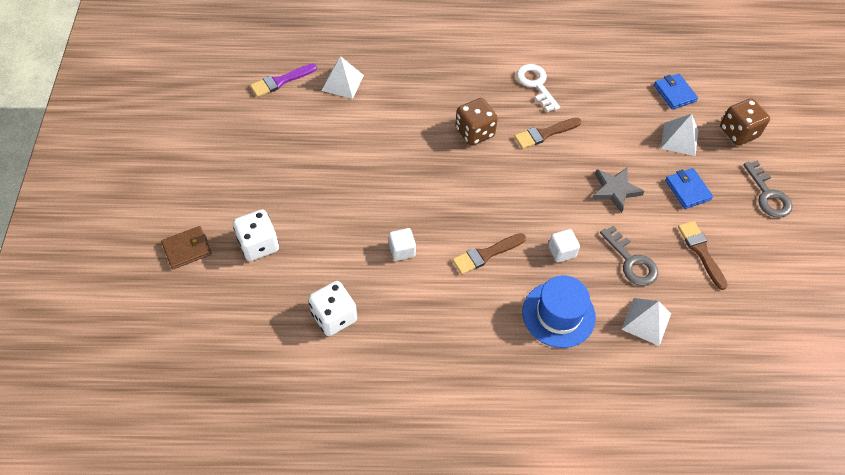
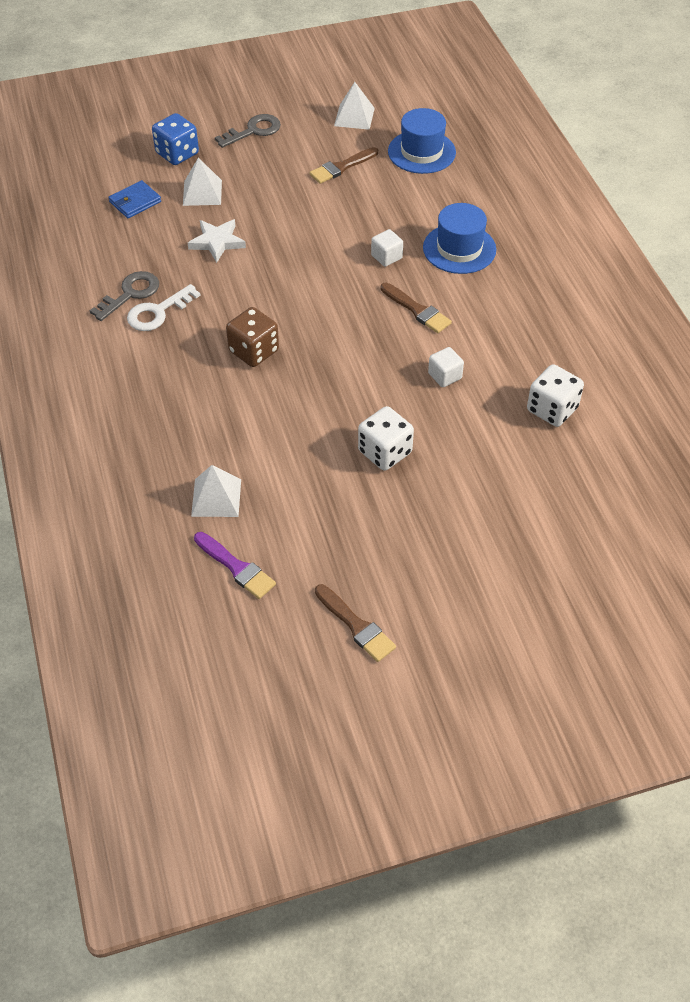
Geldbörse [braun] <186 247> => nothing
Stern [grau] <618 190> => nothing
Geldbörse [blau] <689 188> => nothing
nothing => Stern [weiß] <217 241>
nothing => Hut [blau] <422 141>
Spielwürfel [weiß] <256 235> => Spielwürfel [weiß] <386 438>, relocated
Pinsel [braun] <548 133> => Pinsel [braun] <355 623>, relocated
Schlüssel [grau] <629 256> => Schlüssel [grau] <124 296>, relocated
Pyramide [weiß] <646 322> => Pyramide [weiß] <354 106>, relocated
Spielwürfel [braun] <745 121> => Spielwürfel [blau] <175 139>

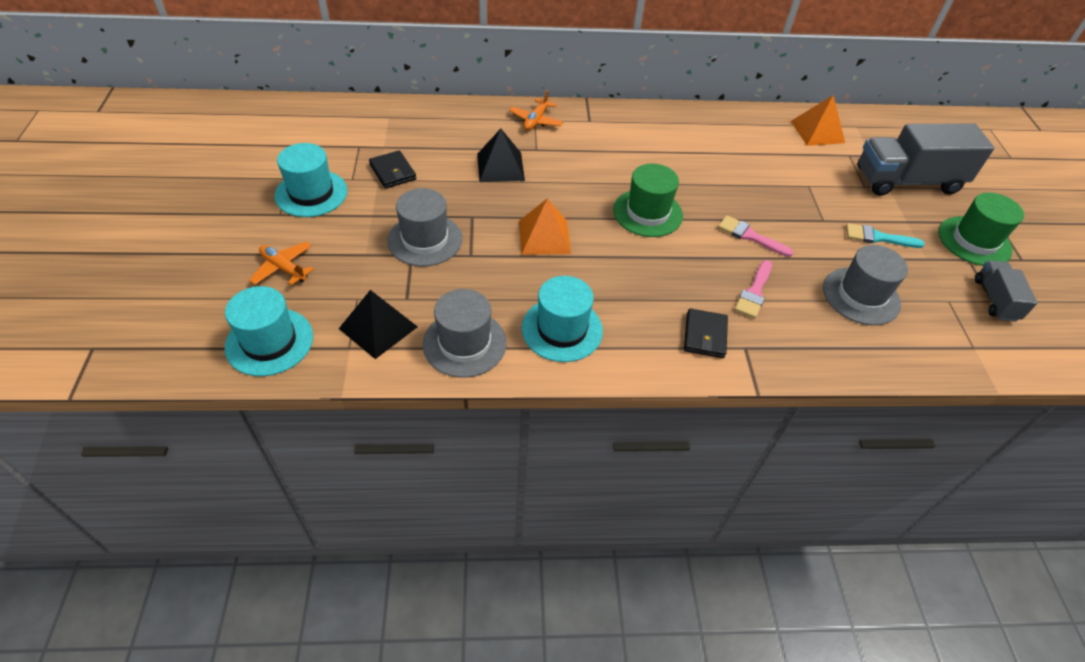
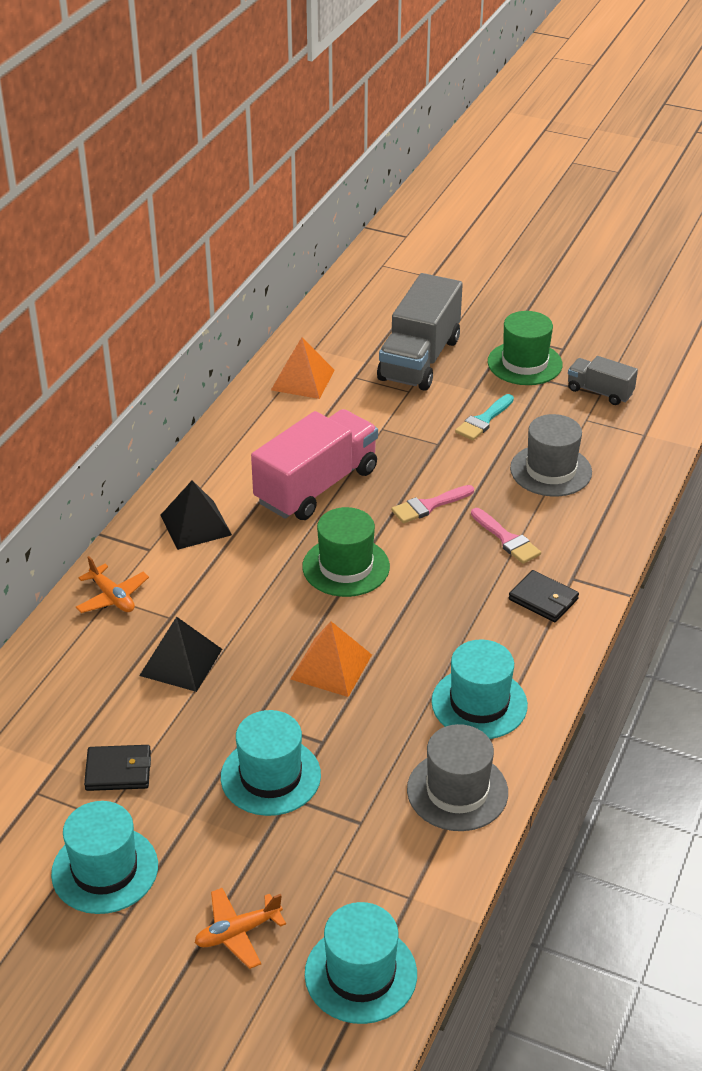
nothing => Lastwagen [rosa] <314 464>
Pyramide [schwarz] <378 324> => Pyramide [schwarz] <196 515>, relocated
Hut [grau] <424 227> => Hut [türkis] <271 763>

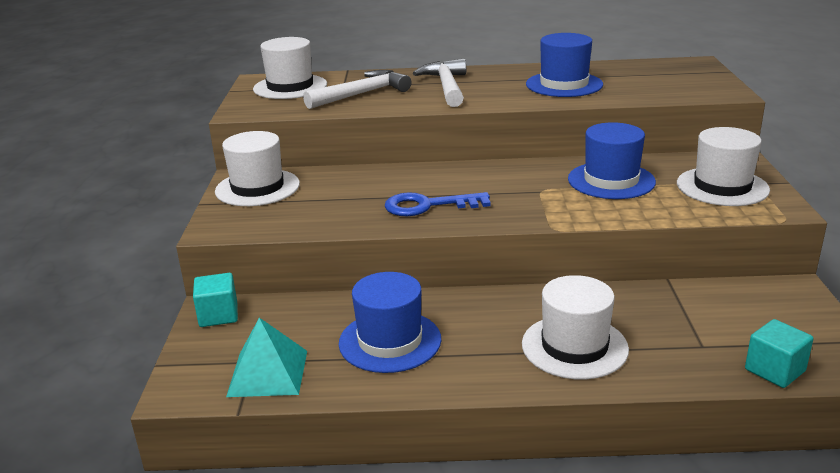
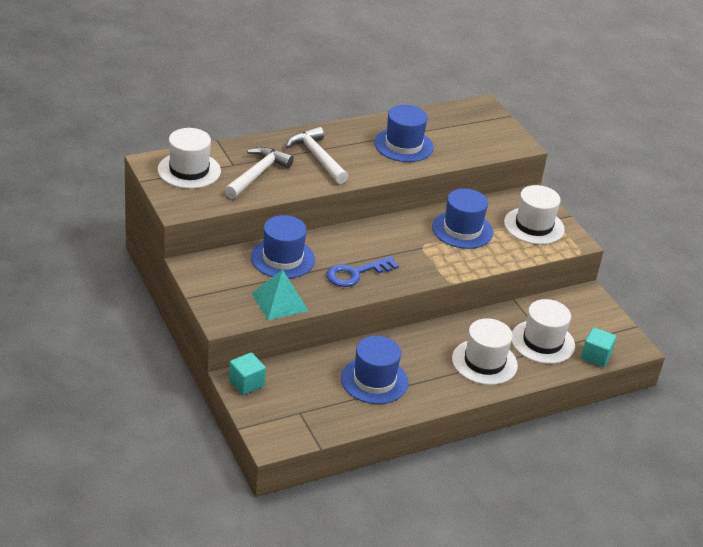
nothing => Hut [blau] <283 247>
Hut [weiß] <257 168> => Hut [weiß] <543 331>, relocated
Pyramide [türkis] <266 357> => Pyramide [türkis] <280 294>, relocated

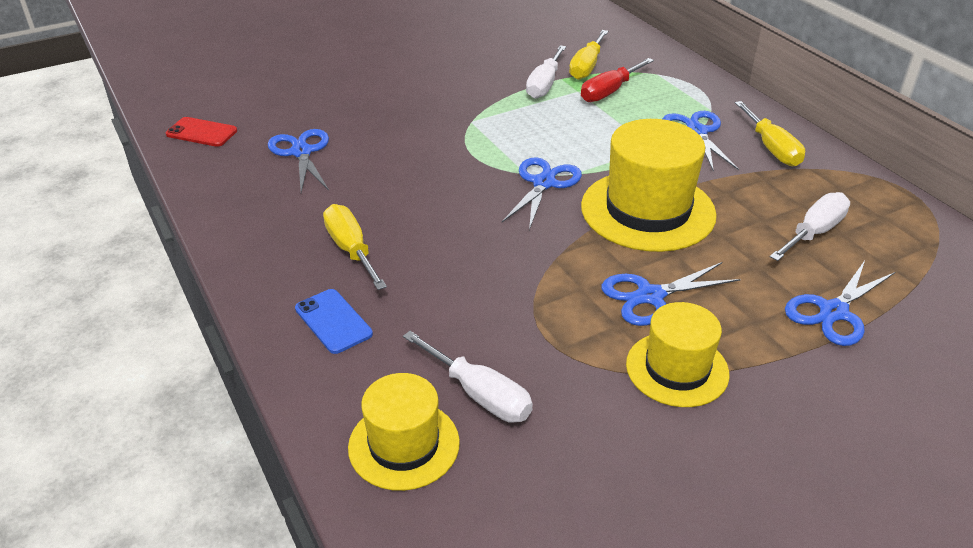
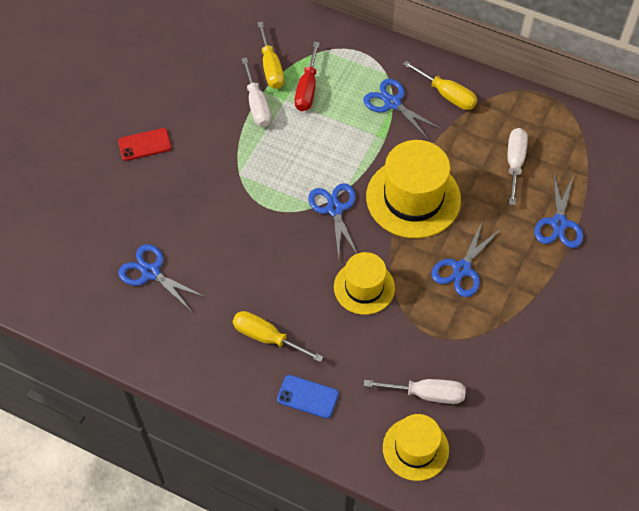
Handy [rot] <201 132> => Handy [rot] <145 144>, relocated
Hut [gelb] <678 354> => Hut [gelb] <364 283>, relocated

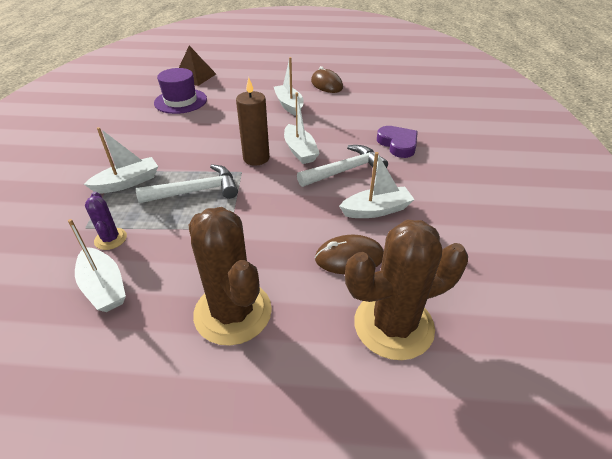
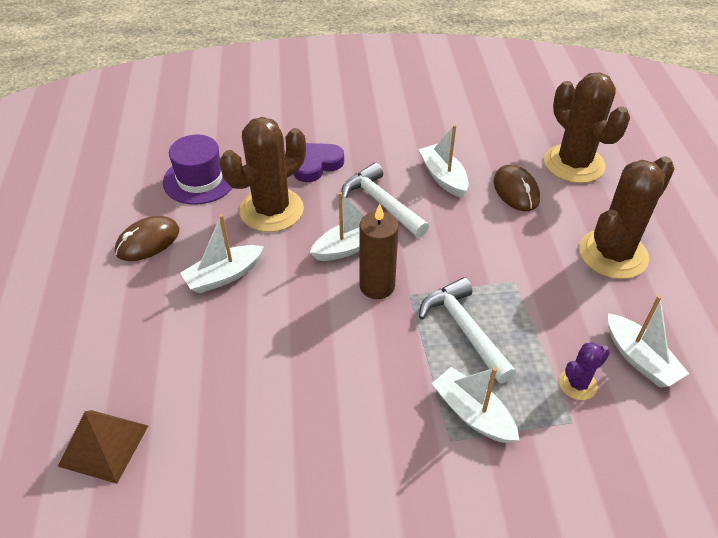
nothing => Kaktus [braun] <263 174>
Hut [lila] <180 91> => Hut [lila] <197 170>, relocated
Boot [weiß] <97 265> => Boot [weiß] <648 341>, 105 degrees clockwise

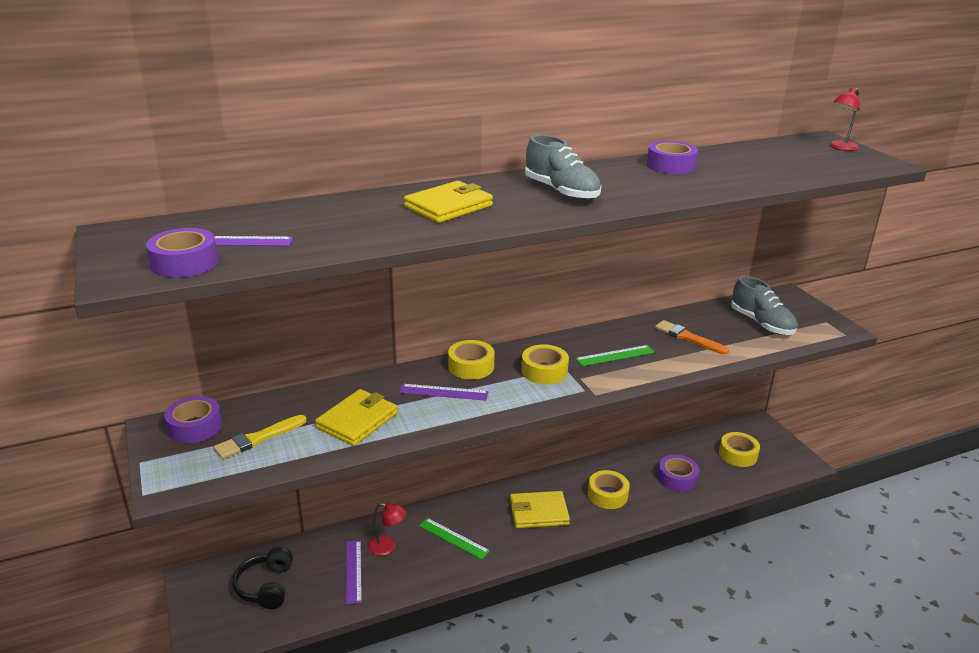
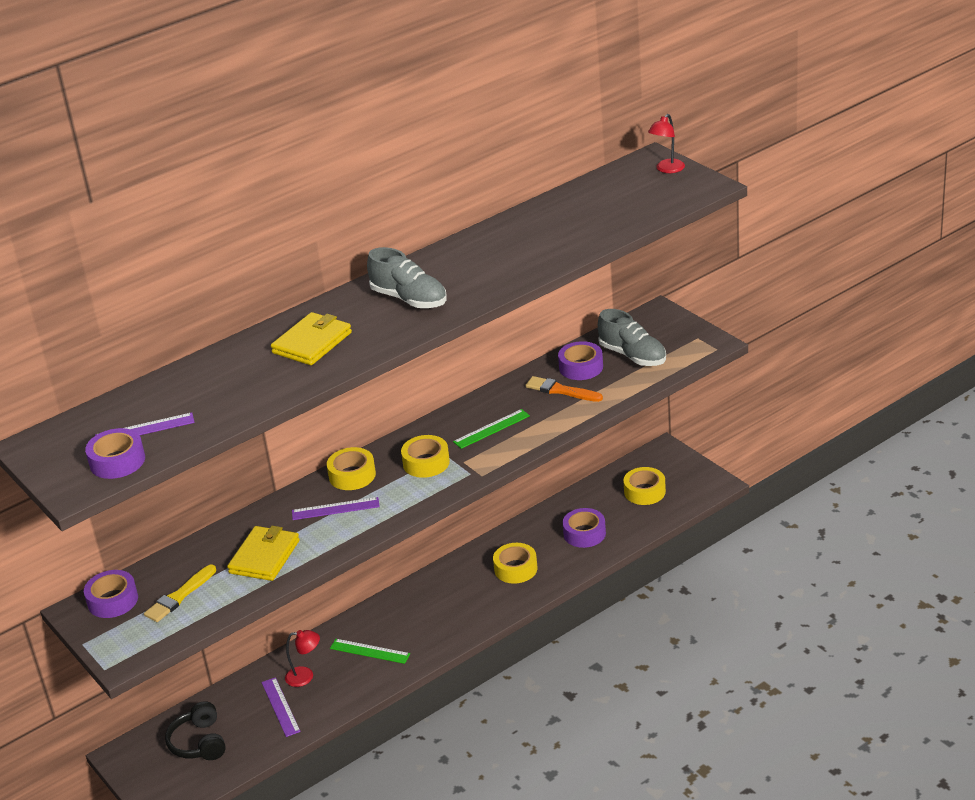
Geldbörse [gelb] <540 509> => nothing
Klebeband [lila] <672 157> => Klebeband [lila] <580 360>, relocated

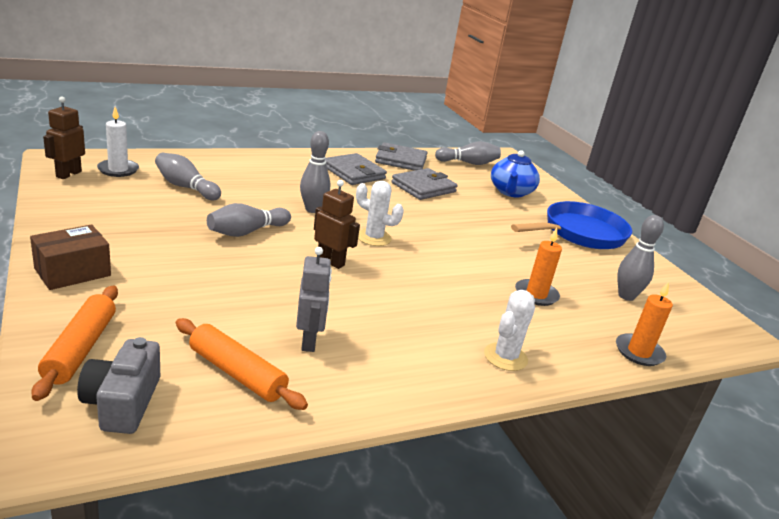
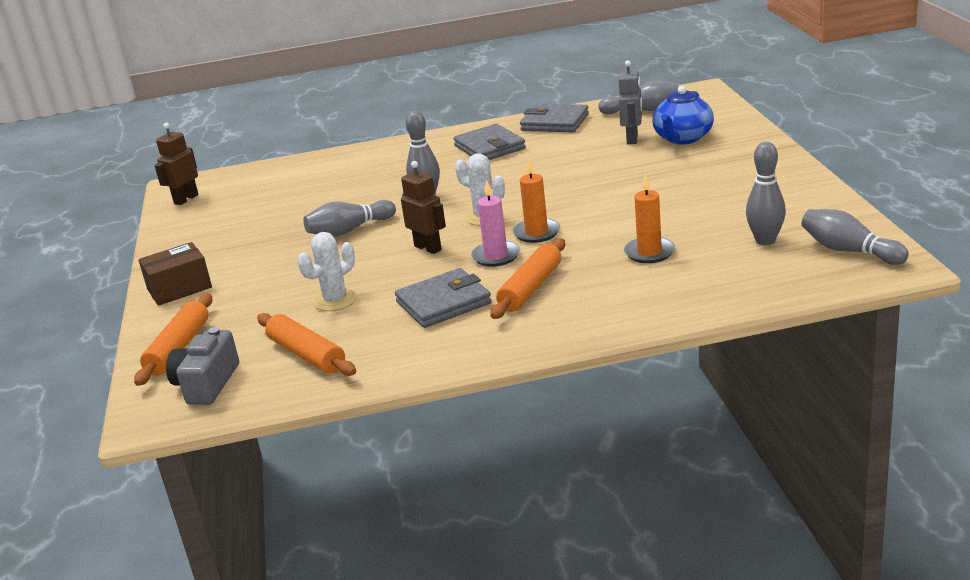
Kerze [weiß] <118 142> => nothing
Pfanne [blau] <571 225> => nothing
nothing => Kerze [rosa] <495 223>
nothing => Nudelholz [orange] <528 278>
Bowlingkegel [grau] <188 176> => Bowlingkegel [grau] <855 237>, relocated
Roboter [grau] <314 299> => Roboter [grau] <630 102>, relocated
Geldbörse [grau] <424 184> => Geldbörse [grau] <443 298>, relocated
Kaktus [weiß] <509 330> => Kaktus [weiß] <327 271>, relocated
Kerze [orange] <644 323> => Kerze [orange] <536 201>, relocated

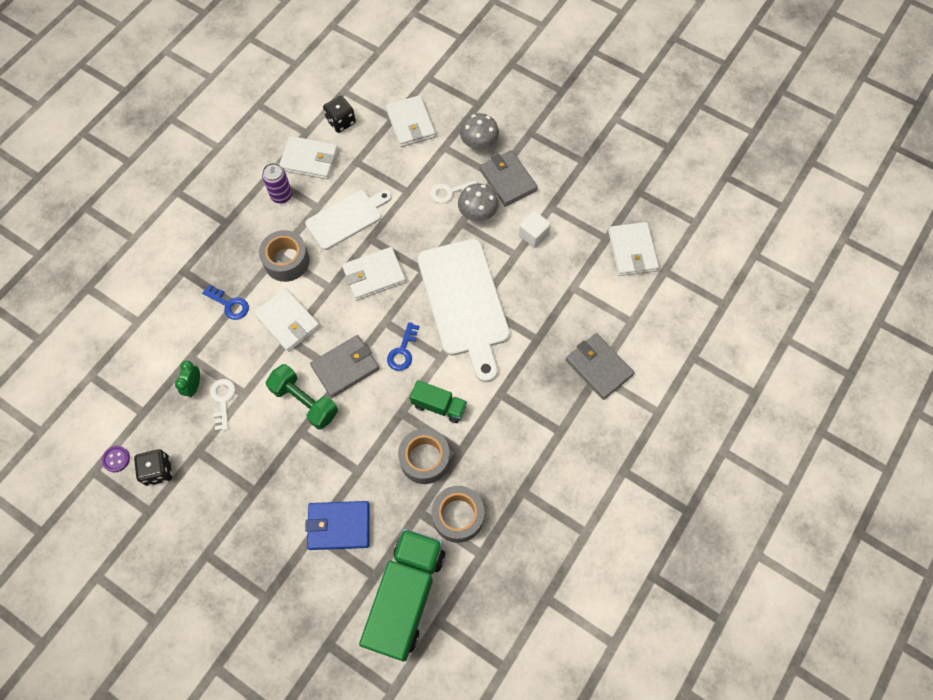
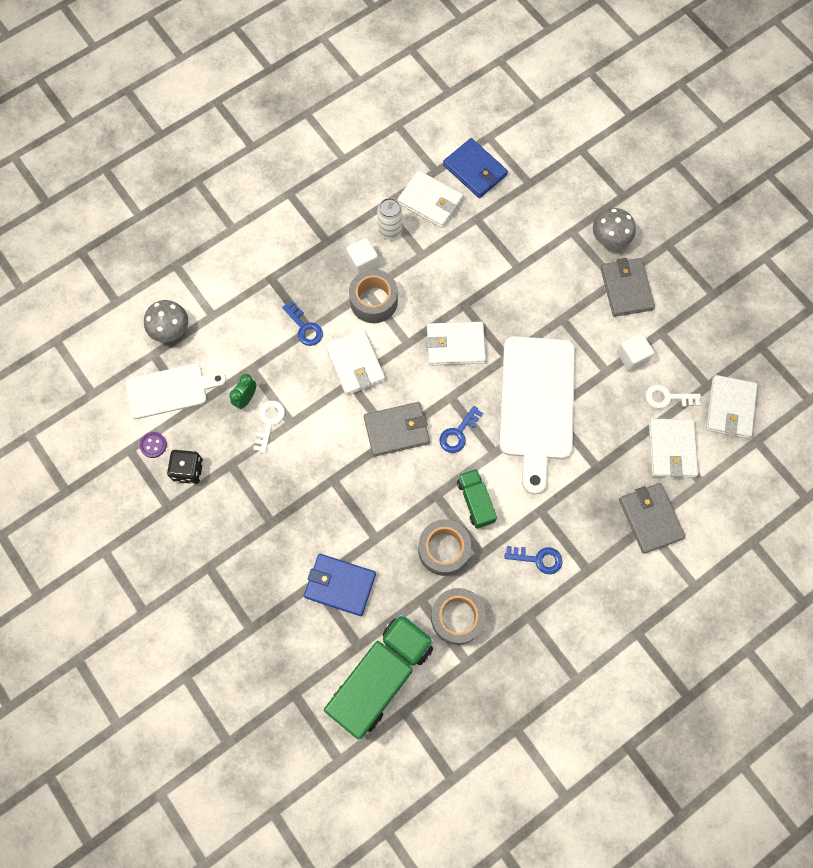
Hantel [grün] <302 397> => nothing
nothing => Kubus [weiß] <362 256>
nothing => Schlüssel [blau] <533 560>
Schneidebrett [weiß] <348 220> => Schneidebrett [weiß] <176 391>, relocated
Geldbörse [weiß] <411 121> => Geldbörse [weiß] <673 448>, relocated
Schlüssel [weiß] <454 192> => Schlüssel [weiß] <673 397>, relocated
Pilz [grau] <478 202> => Pilz [grau] <166 321>, relocated
Spielwürfel [schwarz] <339 114> => Geldbörse [blau] <475 168>
Dose [lila] <277 183> => Dose [weiß] <389 218>
Lastwagen [grün] <438 401> => Lastwagen [grün] <477 499>, 150 degrees counterclockwise

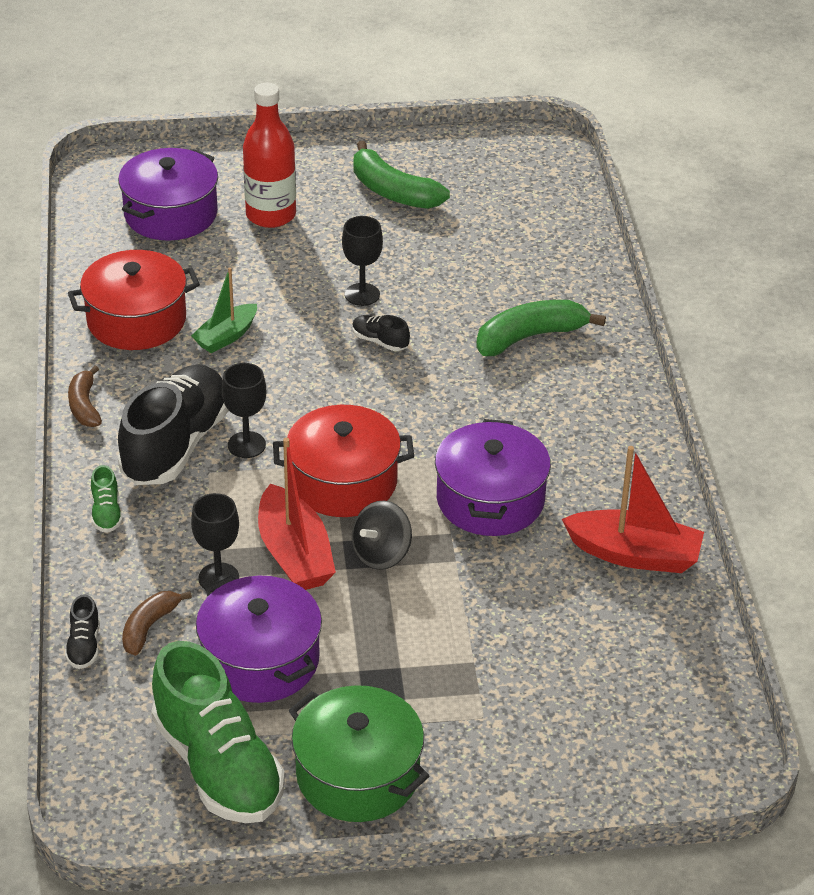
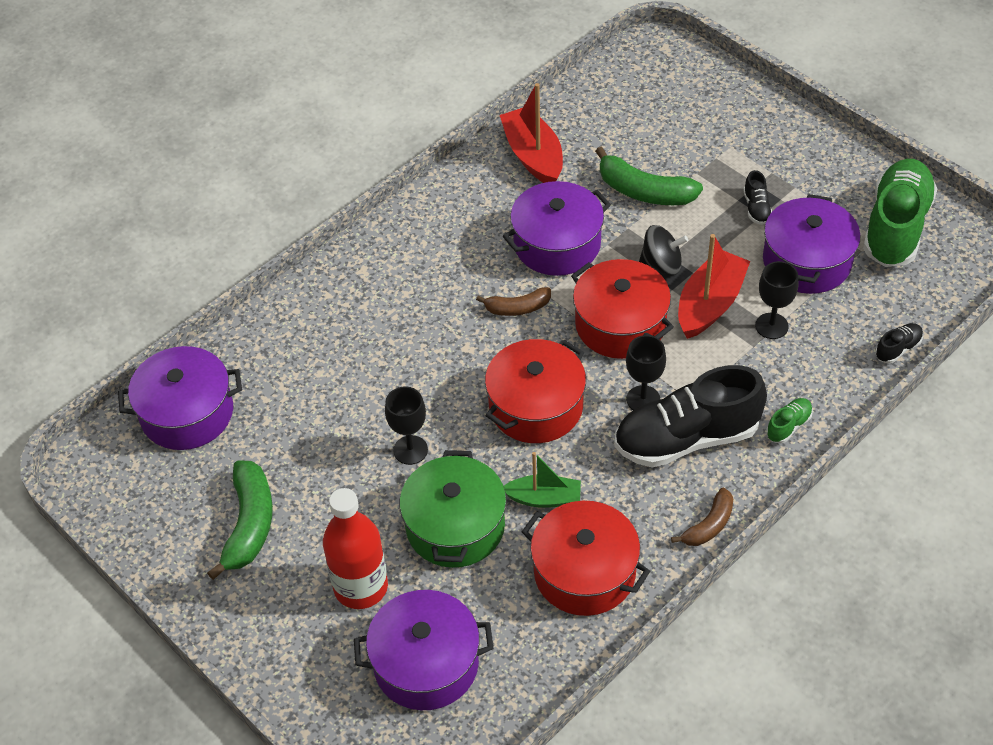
nothing => Kochtopf [lila] <180 398>
nothing => Kochtopf [rot] <535 391>
Banane [braun] <157 623> => Banane [braun] <513 301>, relocated
Kochtopf [grün] <358 753> => Kochtopf [grün] <453 509>, relocated
Schuh [schwarz] <381 333> => Schuh [schwarz] <757 197>, relocated
Banane [grün] <541 328> => Banane [grün] <649 176>, relocated

